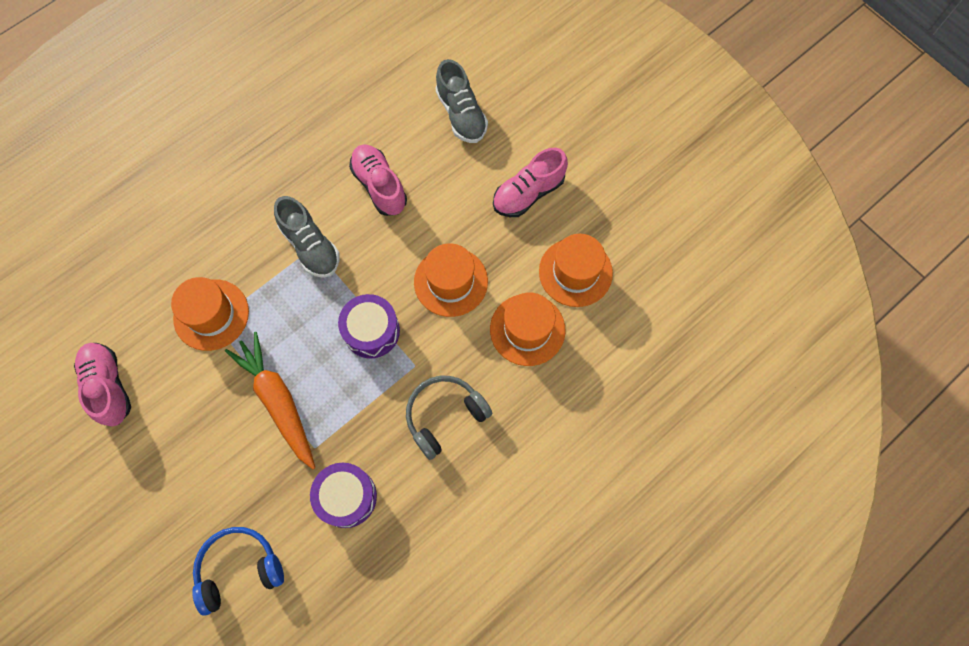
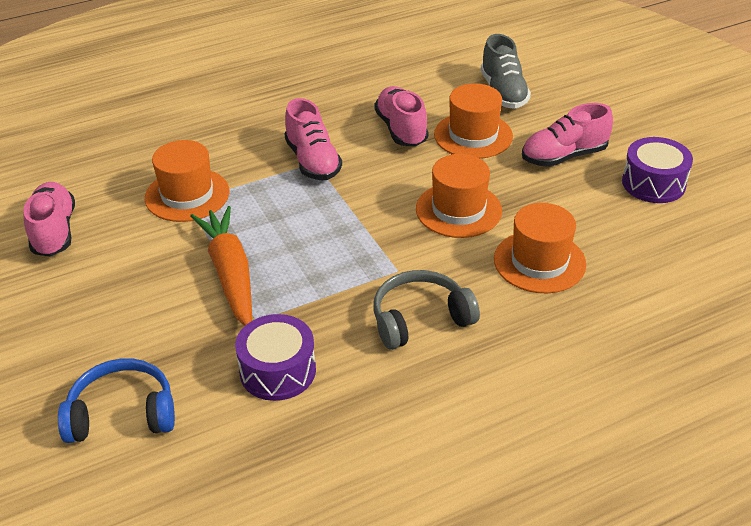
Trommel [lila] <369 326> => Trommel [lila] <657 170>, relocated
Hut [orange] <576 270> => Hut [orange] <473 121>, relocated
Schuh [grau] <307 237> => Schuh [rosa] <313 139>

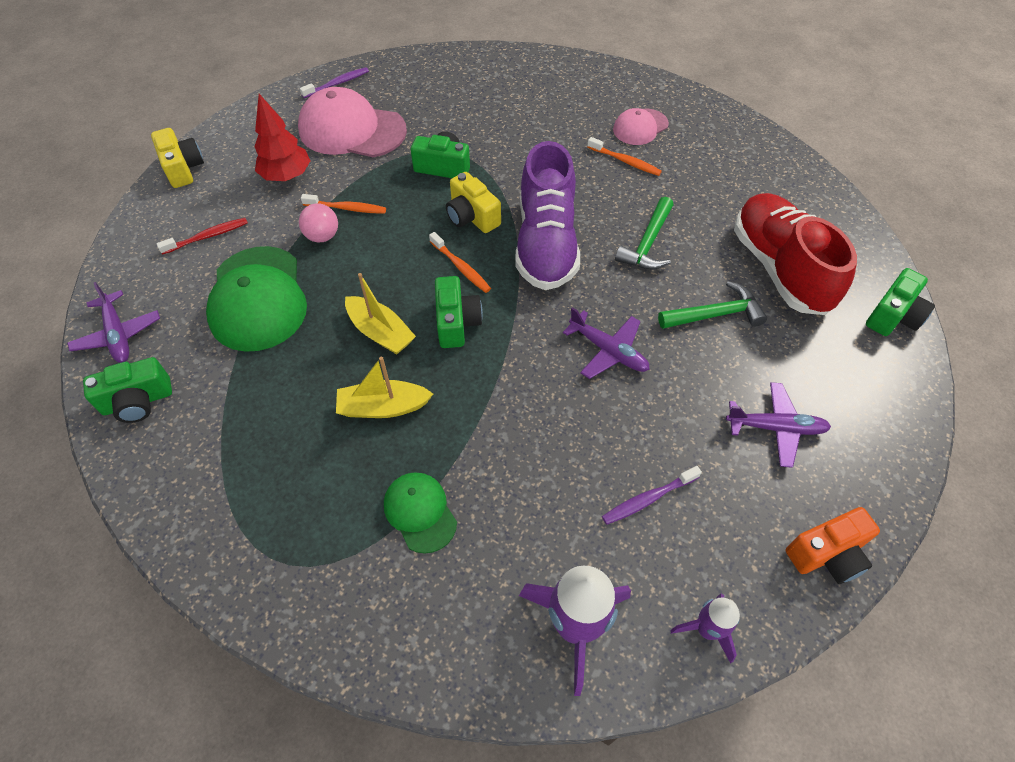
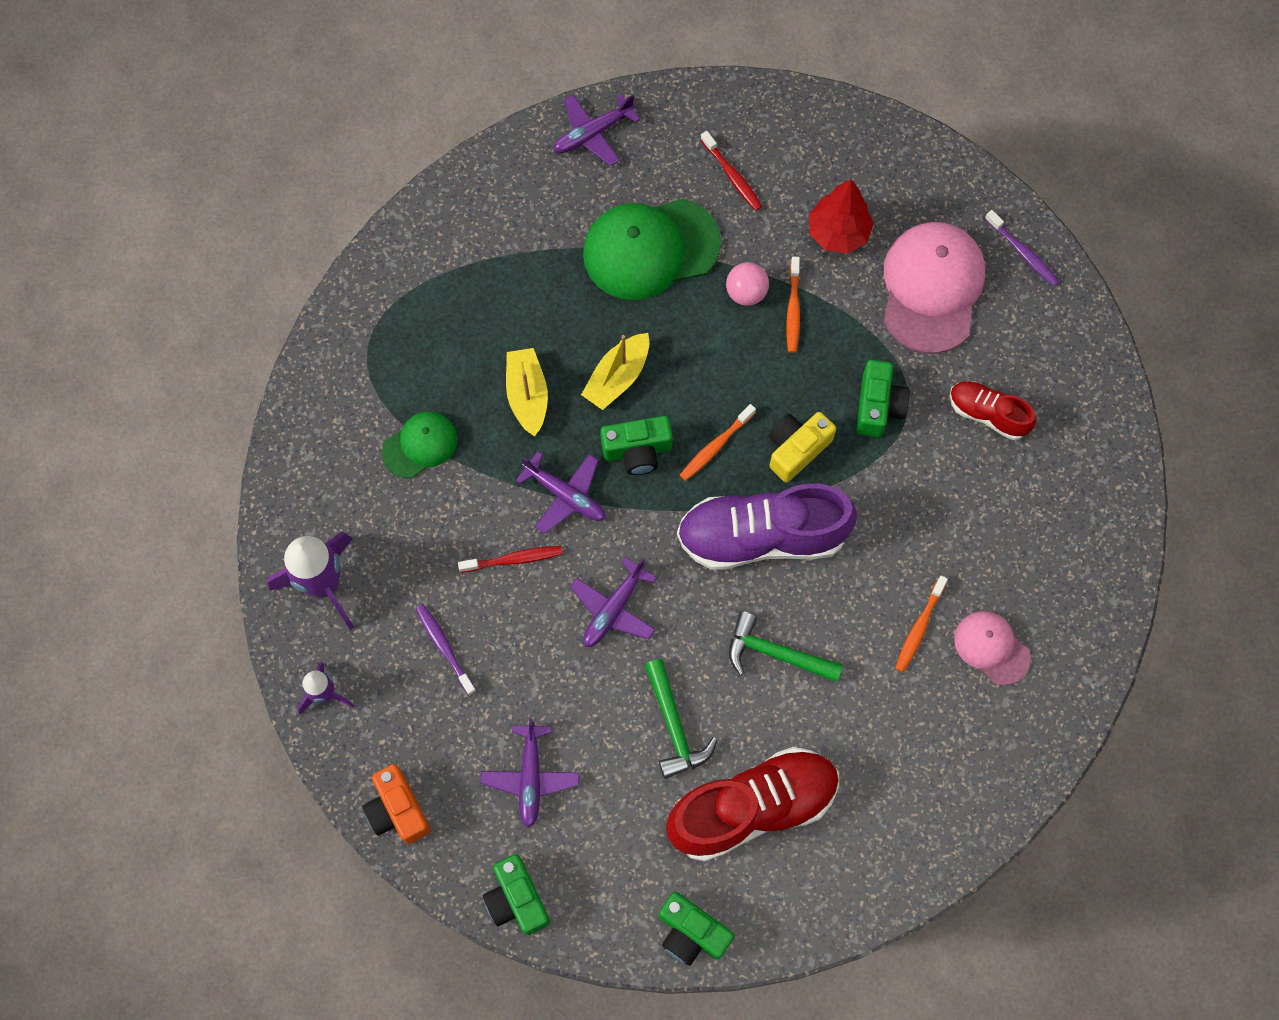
Kamera [gelb] <177 158> => nothing
nothing => Zahnbürste [rot] <510 559>
nothing => Flugzeug [lila] <561 492>
nothing => Schuh [rot] <993 410>
Kamera [grün] <127 390> => Kamera [grün] <516 894>, relocated

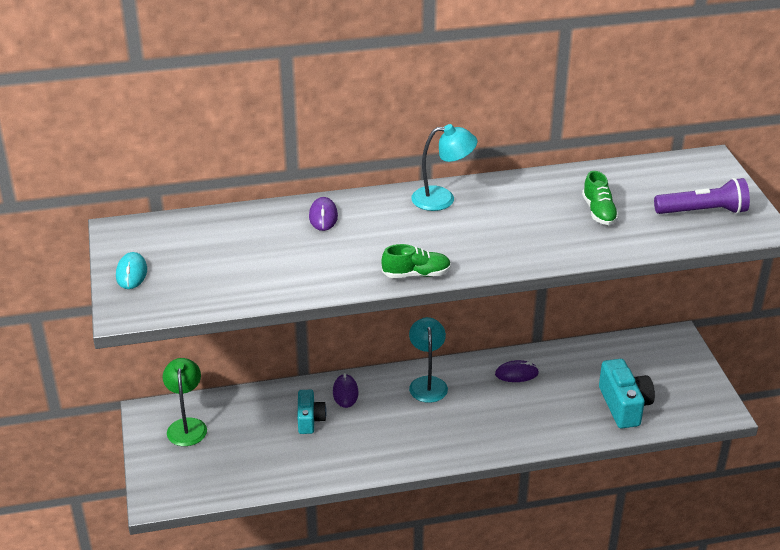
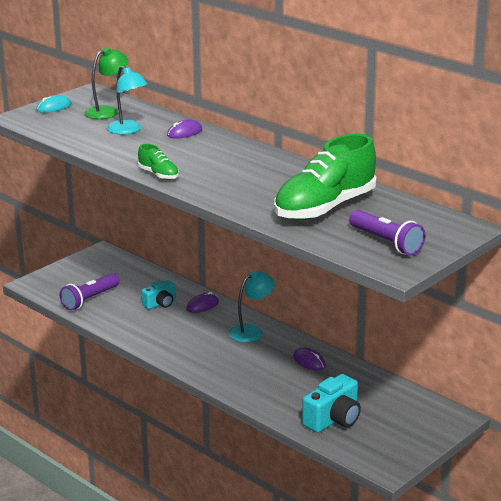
nothing => Taschenlampe [lila] <89 292>
Lampe [grün] <185 402> => Lampe [grün] <106 83>, relocated
Lampe [türkis] <444 167> => Lampe [türkis] <127 100>, relocated
Schuh [grün] <600 198> => Schuh [grün] <325 177>, x2.25

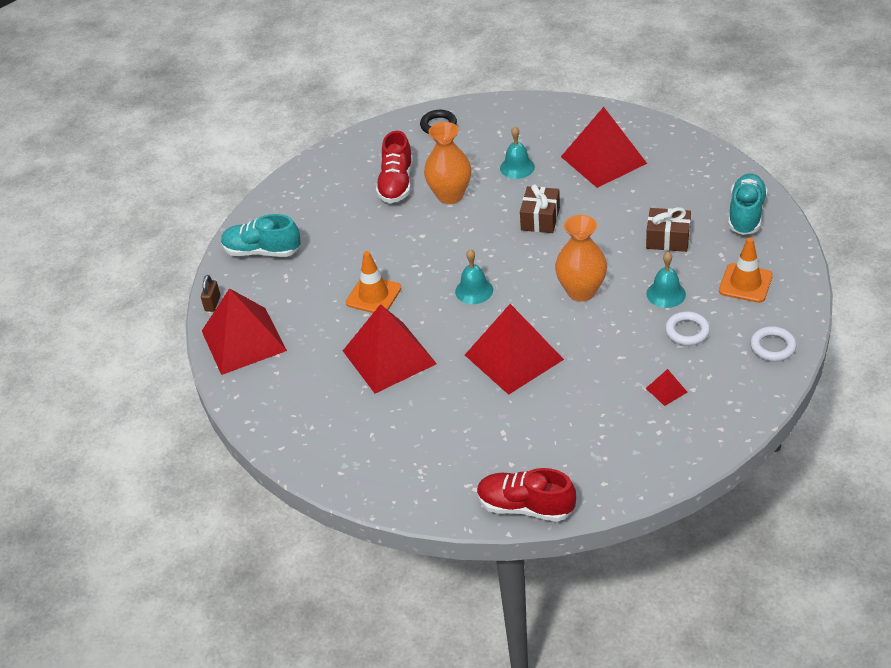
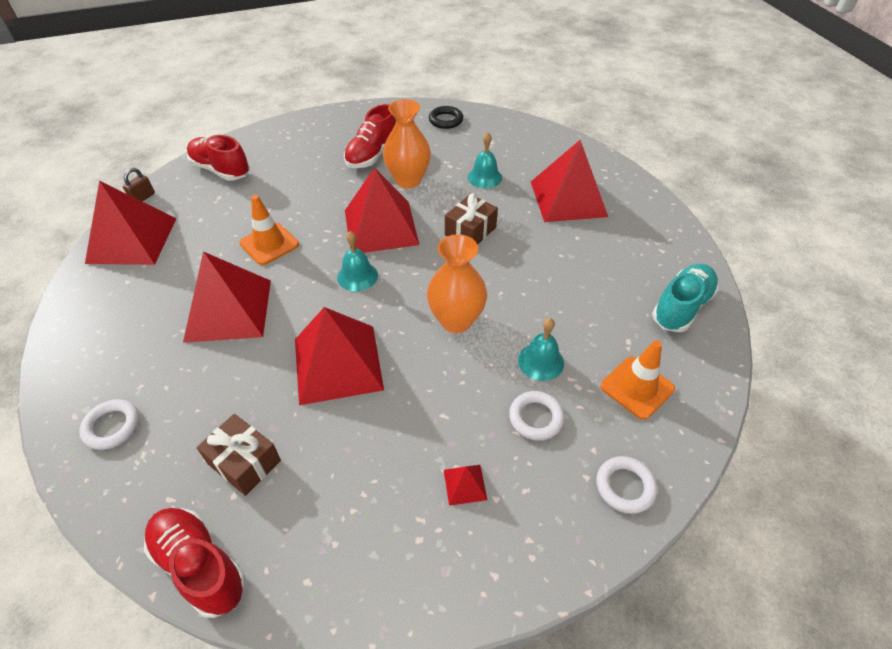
nothing => Ring [weiß] <109 424>
nothing => Pyramide [rot] <382 210>
Geschenk [braun] <668 229> => Geschenk [braun] <239 455>, relocated
Schuh [türkis] <261 235> => Schuh [rot] <218 158>

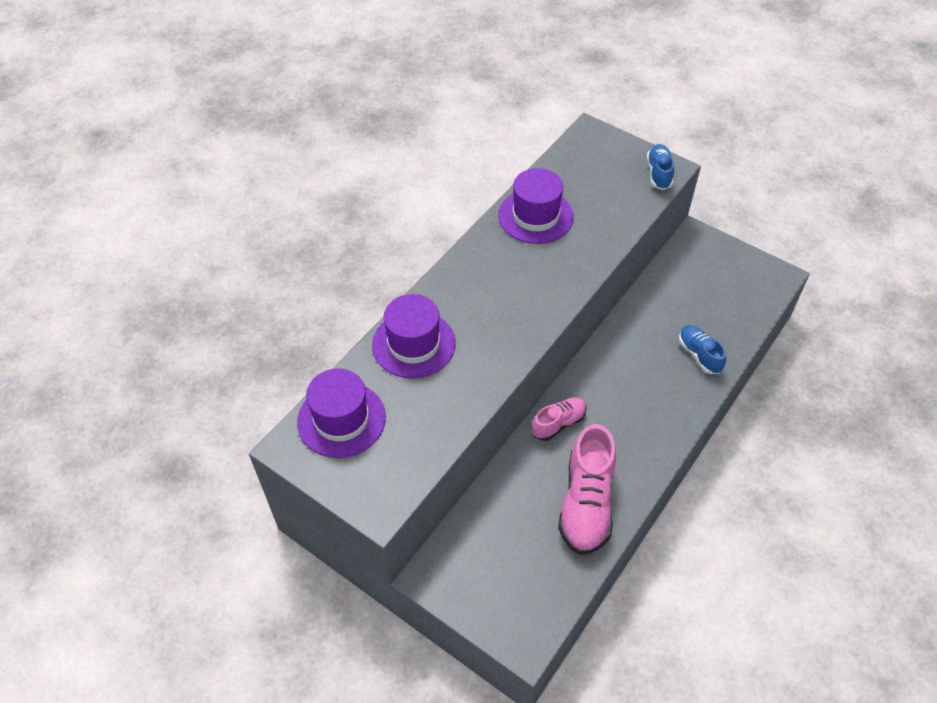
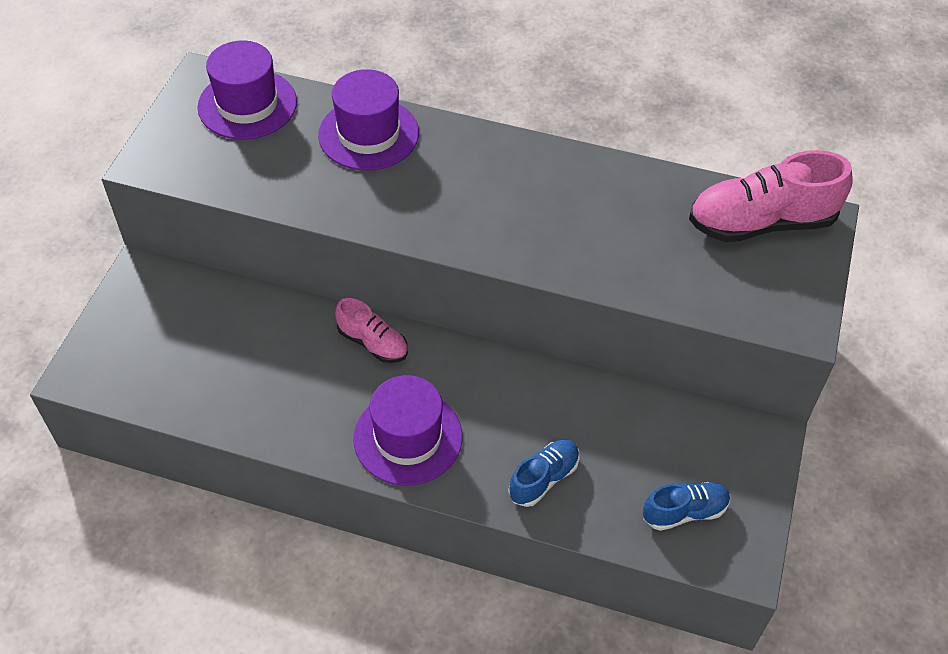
Hut [lila] <536 206> => Hut [lila] <408 430>, relocated
Schuh [rosa] <587 489> => Schuh [rosa] <771 196>, relocated
Schuh [blau] <660 167> => Schuh [blau] <686 506>, relocated

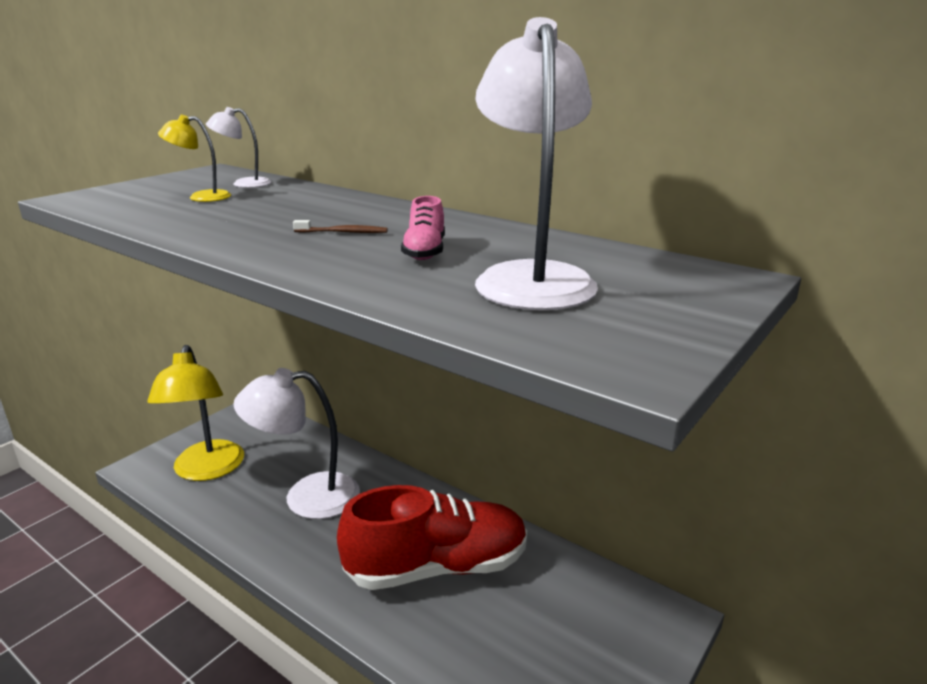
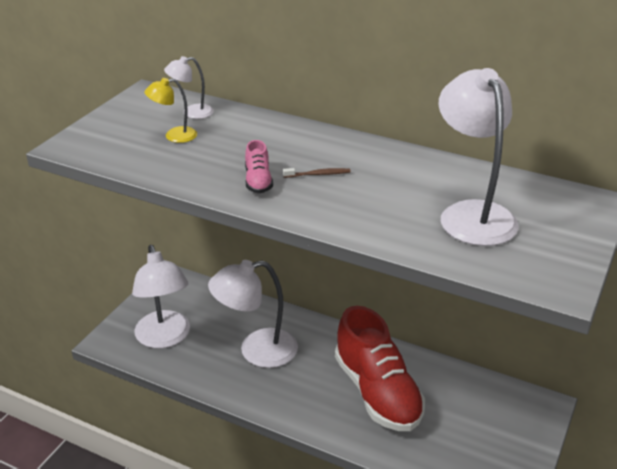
Schuh [rosa] <423 228> => Schuh [rosa] <259 167>, relocated
Lampe [gelb] <195 413> => Lampe [weiß] <161 296>
Schuh [rot] <432 537> => Schuh [rot] <380 368>, 90 degrees clockwise

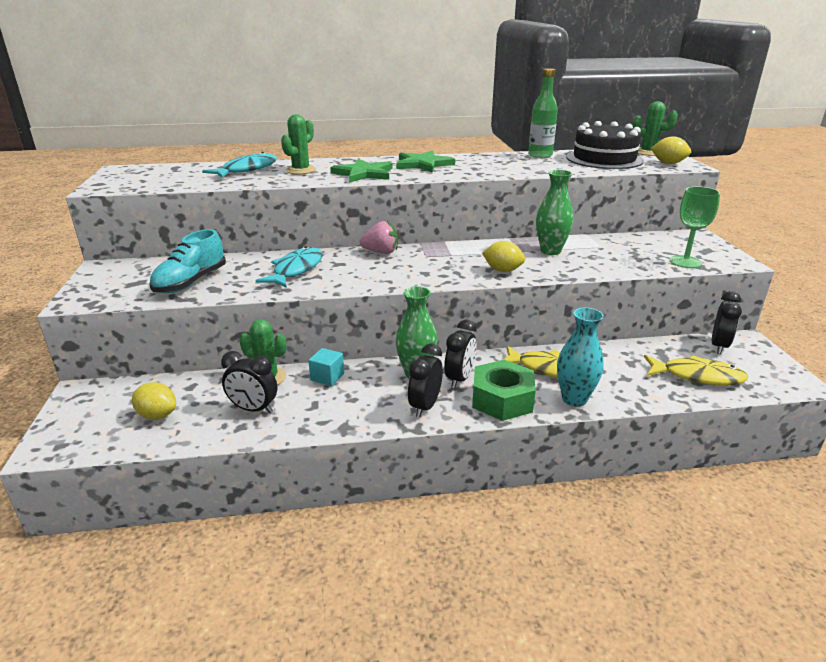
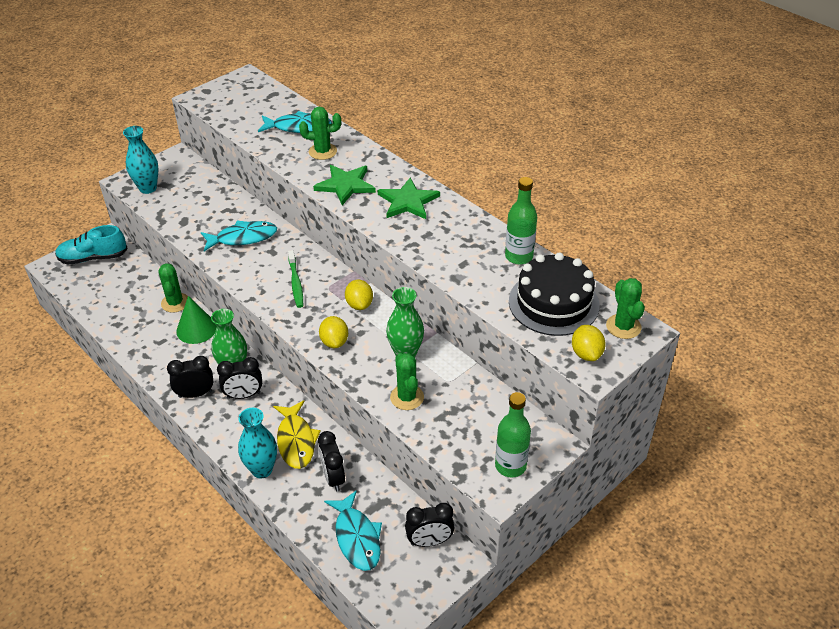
Erdbeere [rosa] <379 237> => nothing
Sechskantmutter [grün] <504 390> => nothing
Kelch [grün] <694 227> => nothing
nothing => Vase [türkis] <141 160>
nothing => Zahnbürste [grün] <295 279>
nothing => Kaktus [grün] <407 381>
nothing => Flasche [grün] <513 434>
Zitrone [gelb] <154 400> => Zitrone [gelb] <359 295>, relocated
Schuh [türkis] <187 261> => Schuh [türkis] <91 244>, relocated
Wecker [schwarz] <249 382> => Wecker [schwarz] <331 461>, relocated
Kubus [türkis] <326 367> => Kegel [grün] <196 320>
Fisch [gelb] <696 370> => Fisch [türkis] <353 530>

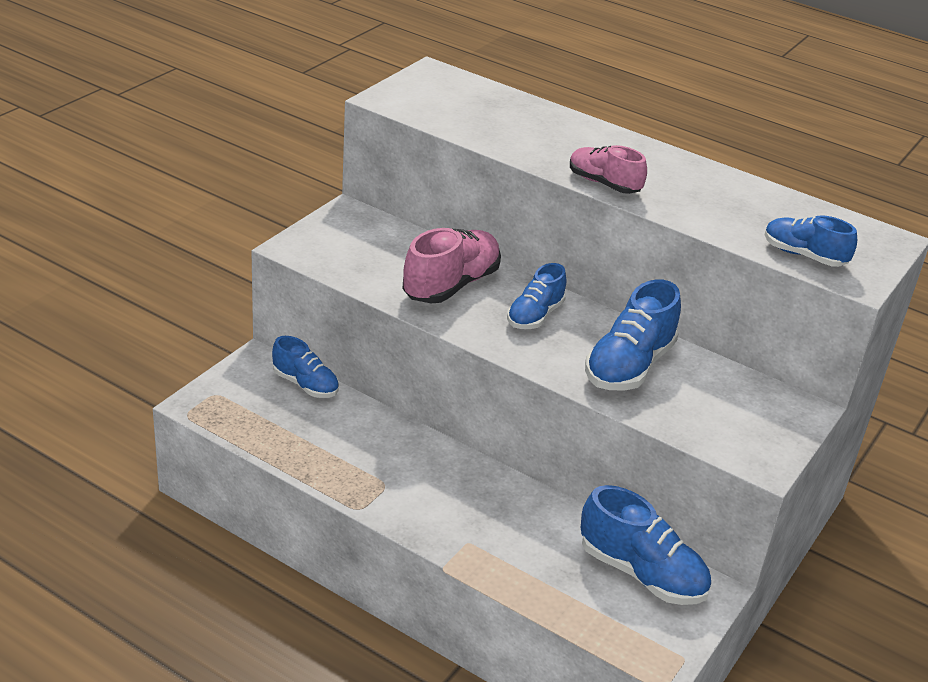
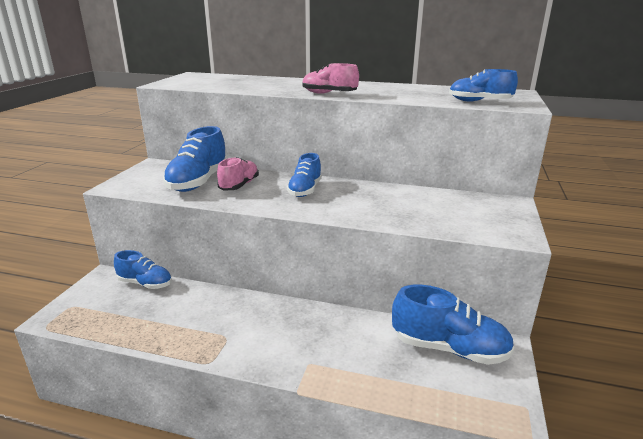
Schuh [blau] <633 335> => Schuh [blau] <195 159>, relocated
Schuh [rosa] <451 265> => Schuh [rosa] <238 174>, x0.64

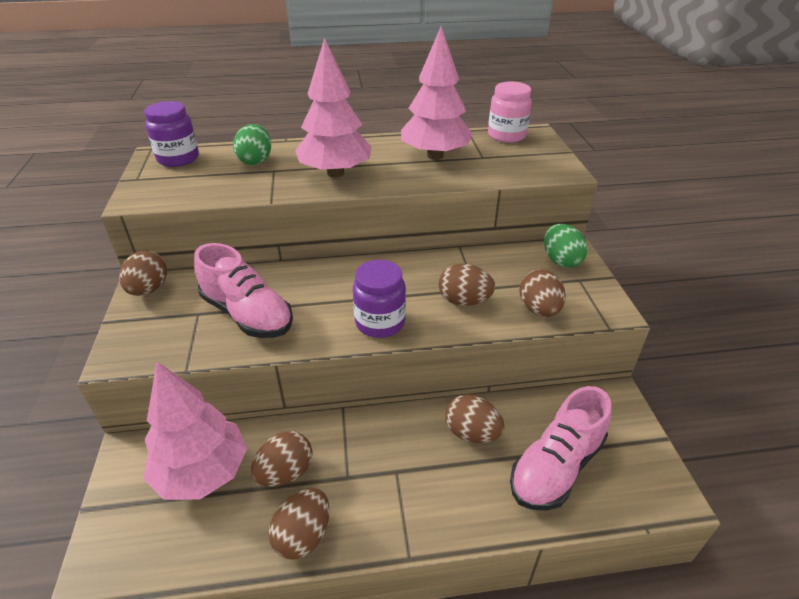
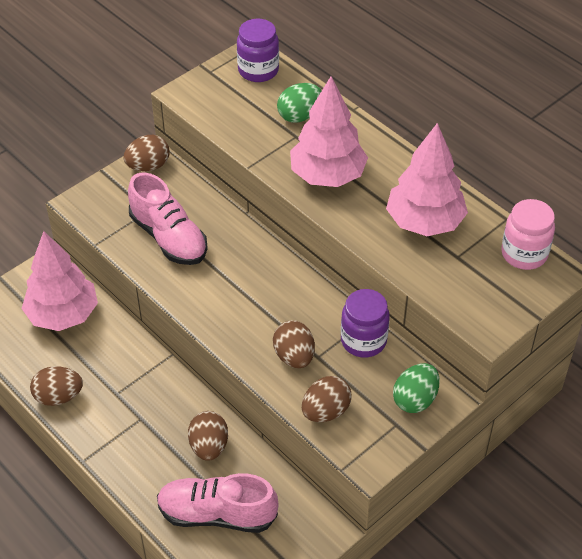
Ei [braun] <281 459> => nothing
Einmachglas [lila] <379 299> => Einmachglas [lila] <365 323>, relocated
Schuh [rosa] <243 290> => Schuh [rosa] <168 219>, 45 degrees counterclockwise

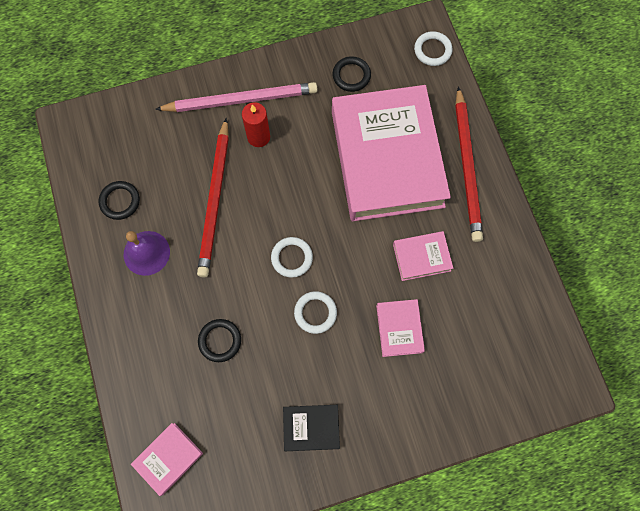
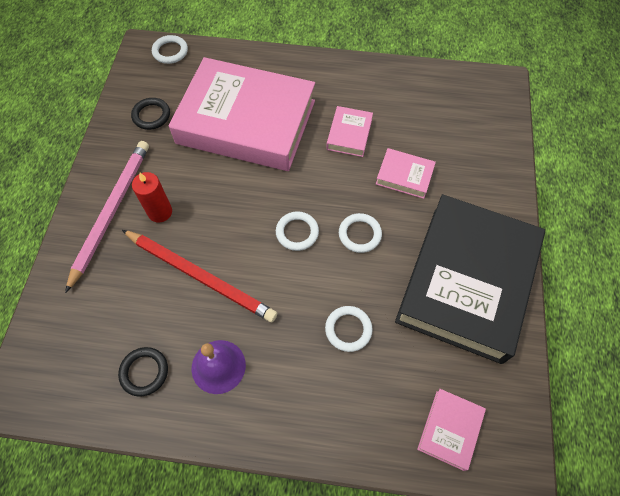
Bleistift [rot] <469 164> => nothing
Ring [schwarz] <219 340> => Ring [weiß] <349 329>
Buch [rosa] <167 459> => Buch [rosa] <451 430>, 45 degrees clockwise
Buch [schwarz] <311 428> => Buch [schwarz] <470 279>, x2.50

